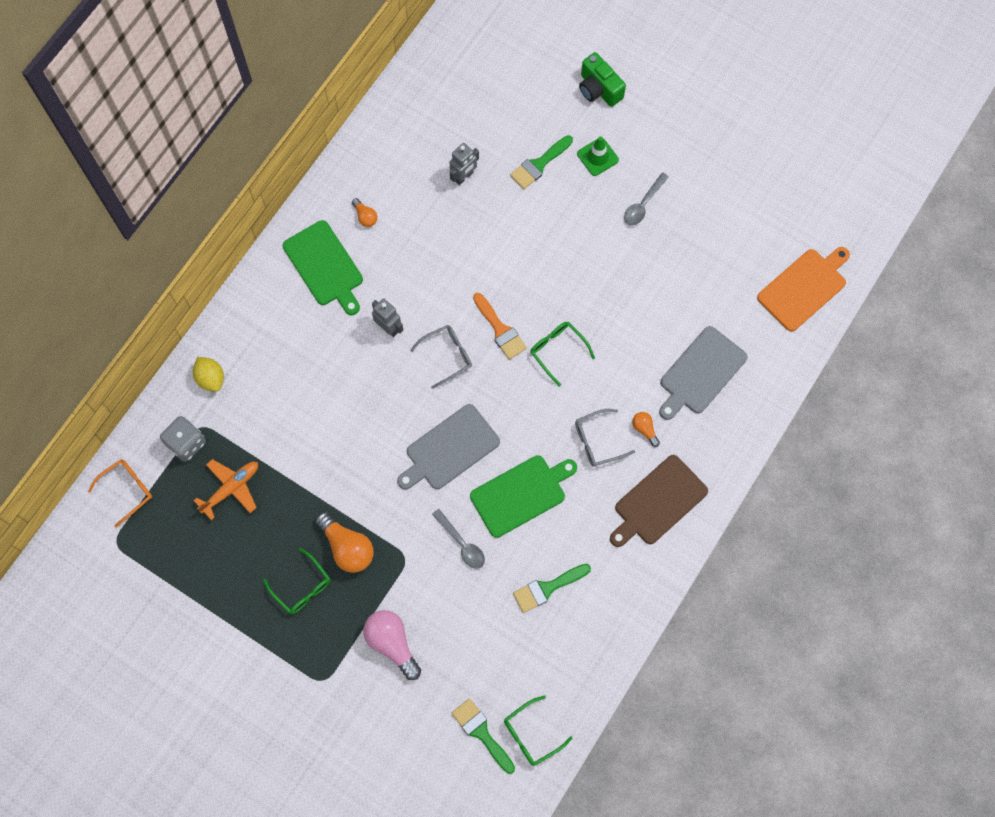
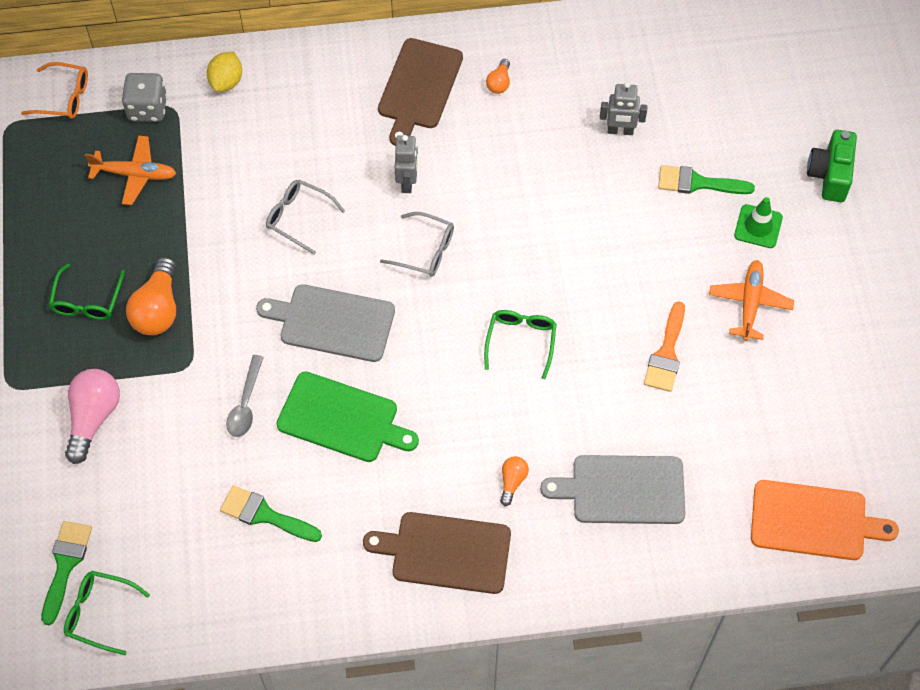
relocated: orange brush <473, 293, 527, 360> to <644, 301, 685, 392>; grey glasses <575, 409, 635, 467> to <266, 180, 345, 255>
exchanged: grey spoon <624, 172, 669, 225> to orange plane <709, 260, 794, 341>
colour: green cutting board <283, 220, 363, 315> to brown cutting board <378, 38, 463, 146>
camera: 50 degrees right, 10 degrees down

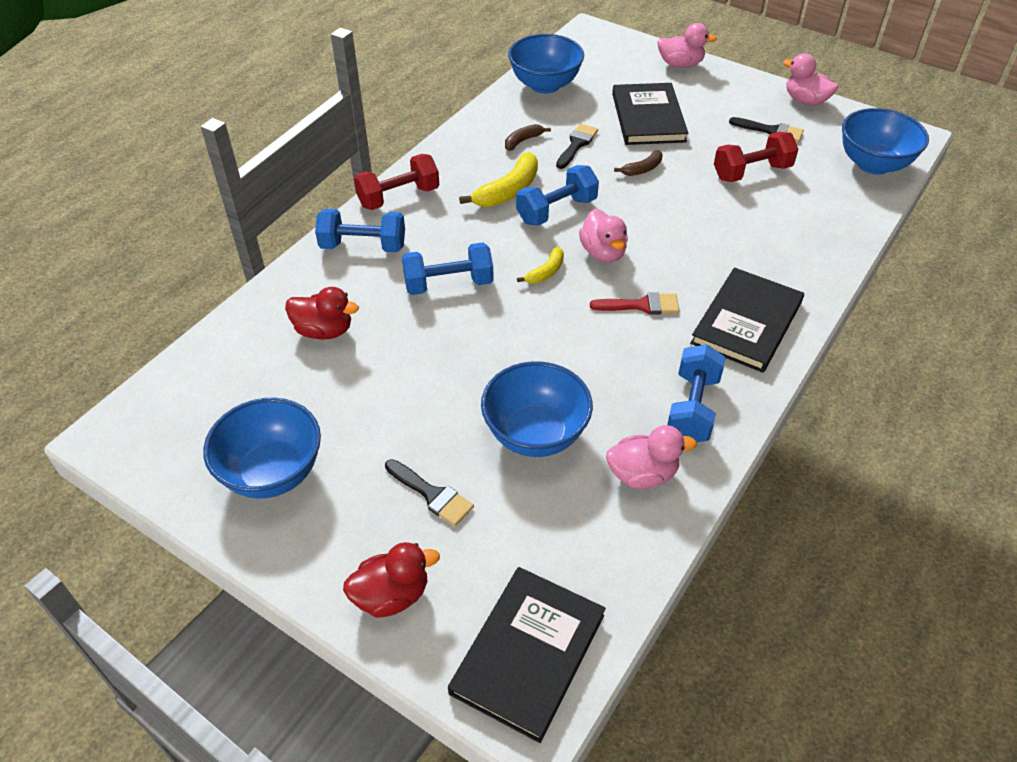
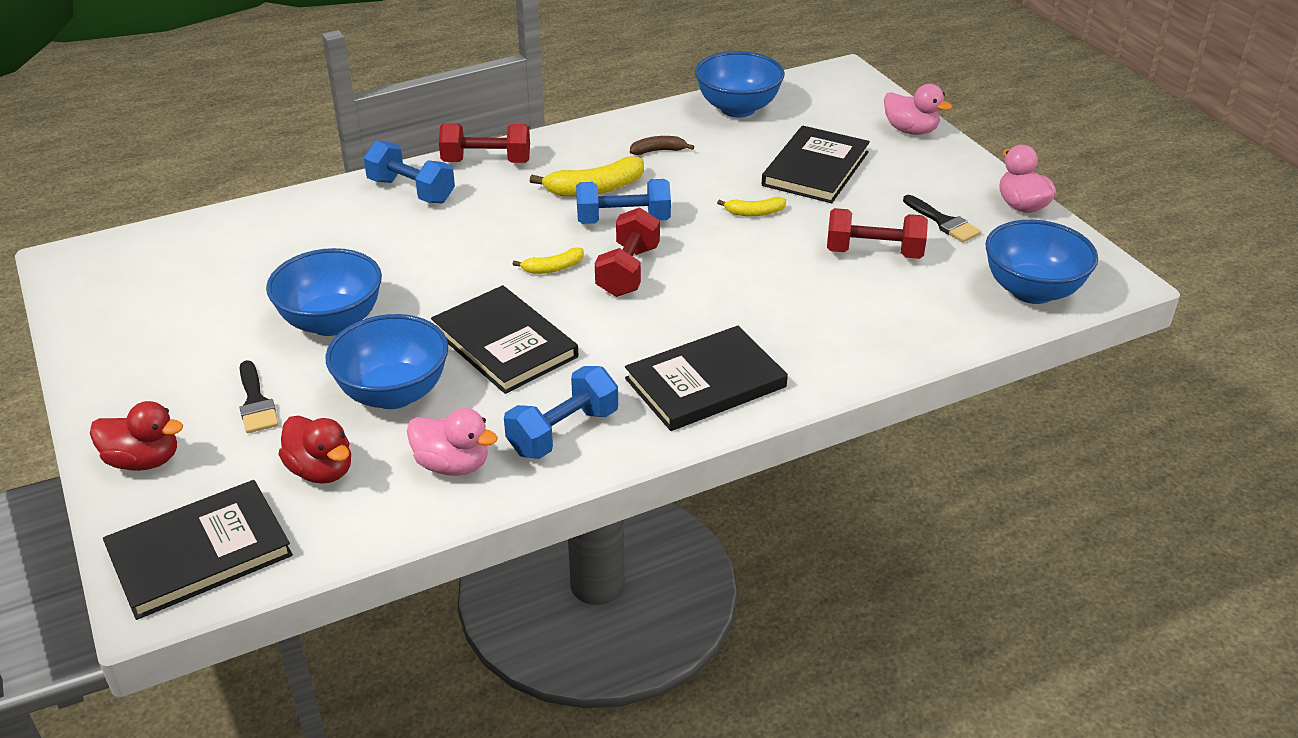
missing: black brush <556, 123, 598, 169>; blue dumbbell <402, 242, 494, 295>; red brush <590, 292, 680, 315>
appeared: black book <431, 285, 578, 394>
relocated: red duck <285, 287, 359, 340> to <278, 416, 351, 484>; blue bowl <203, 398, 321, 498> to <266, 248, 382, 336>
exchanged: pink duck <579, 209, 628, 263> to red dumbbell <595, 207, 660, 297>
colour: brown banana <614, 150, 662, 176> to yellow banana <717, 197, 786, 216>
camera: 30 degrees right, 10 degrees down

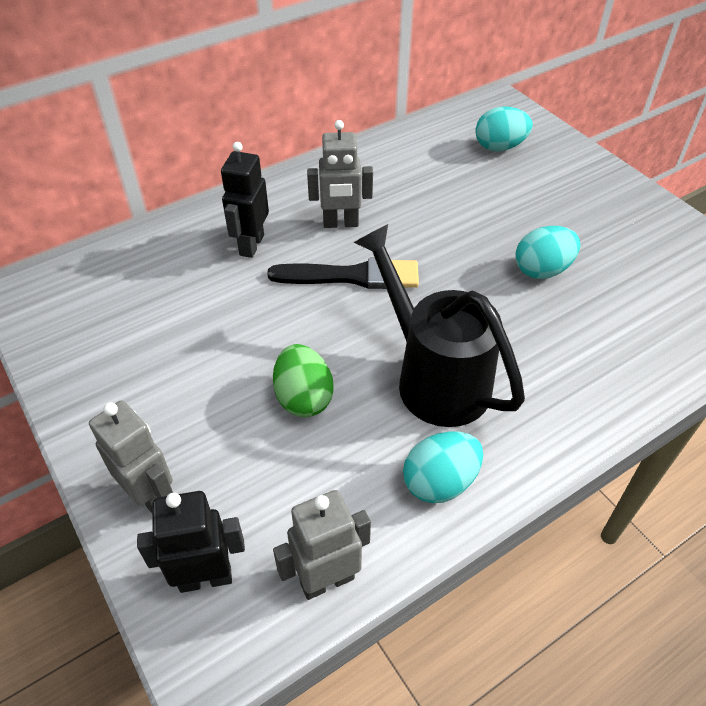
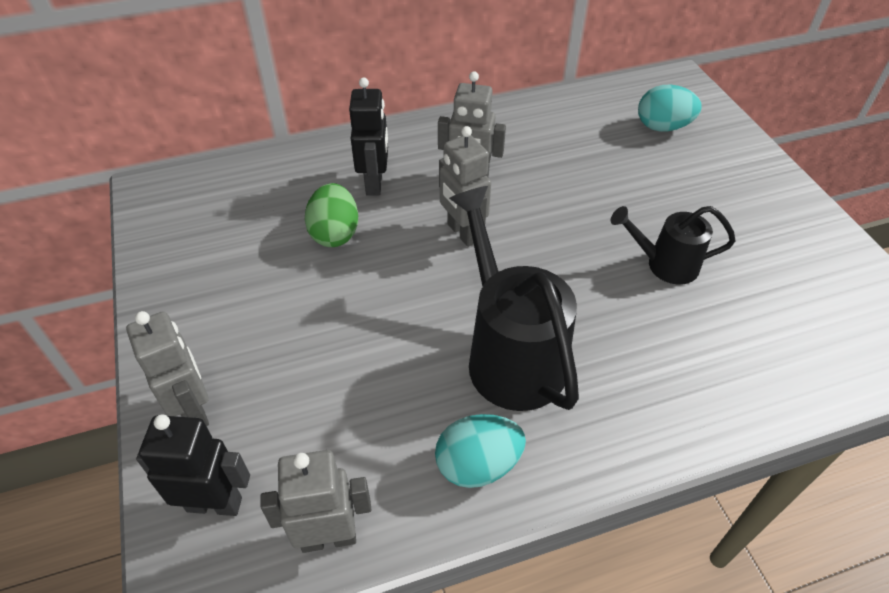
relocated: green egg <273, 344, 334, 417> to <305, 183, 358, 247>
exchanged: turquoise egg <515, 226, 581, 279> to black watering can <611, 206, 736, 285>; black brush <267, 258, 419, 289> to grey robot <439, 126, 491, 247>
spun: black robot <221, 142, 269, 258> = <349, 77, 388, 196> 150 degrees clockwise
camera: 15 degrees right, 0 degrees up

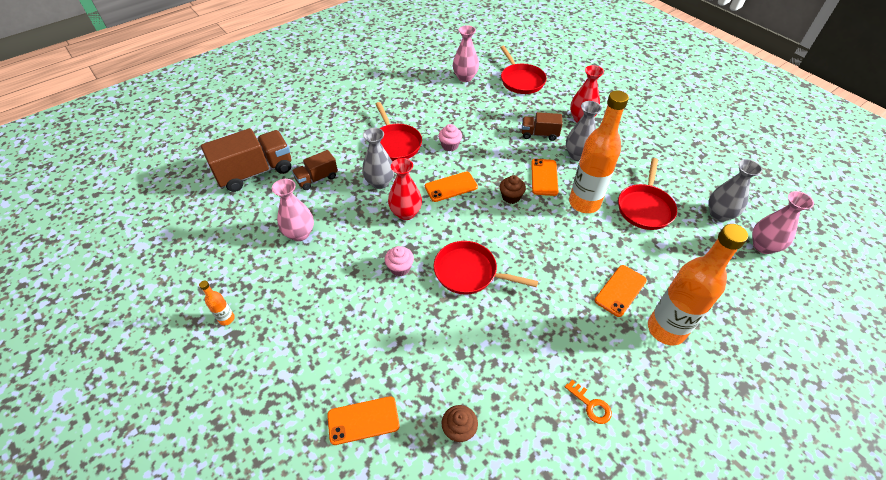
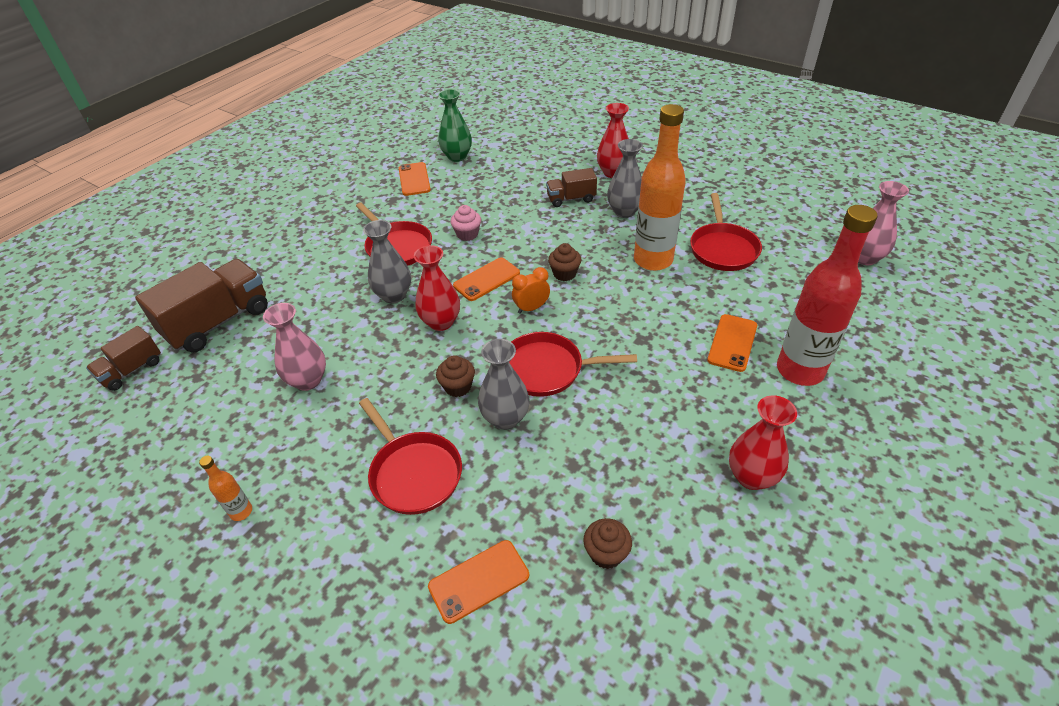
appeared: orange clock <512, 267, 550, 314>
relocated: red pan <500, 46, 547, 94> to <359, 398, 462, 515>; brown truck <292, 150, 338, 190> to <86, 326, 161, 391>; orange phone <531, 159, 558, 196> to <399, 162, 431, 196>; grey vase <708, 159, 762, 222> to <478, 339, 529, 430>
exchanged: orange key <565, 380, 612, 424> to red vase <729, 395, 797, 490>
colour: pink vase <453, 25, 479, 82> to green vase <438, 89, 472, 162>; orange bottle <648, 224, 748, 345> to red bottle <777, 205, 878, 386>; pink cupcake <384, 246, 414, 276> to brown cupcake <436, 355, 475, 397>
camera: 15 degrees left, 5 degrees down

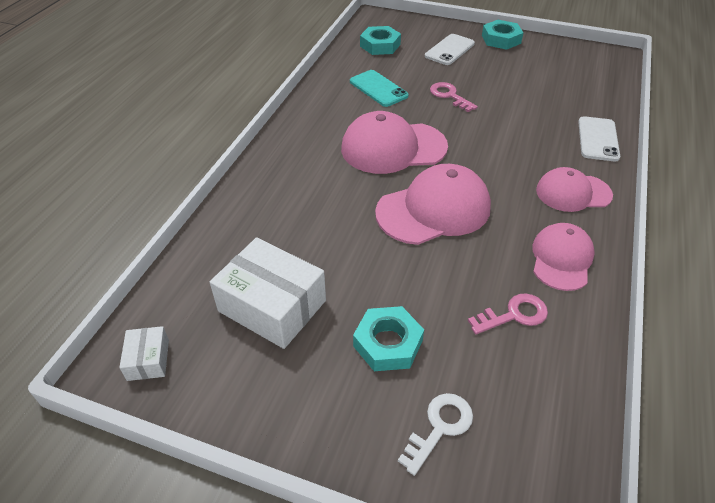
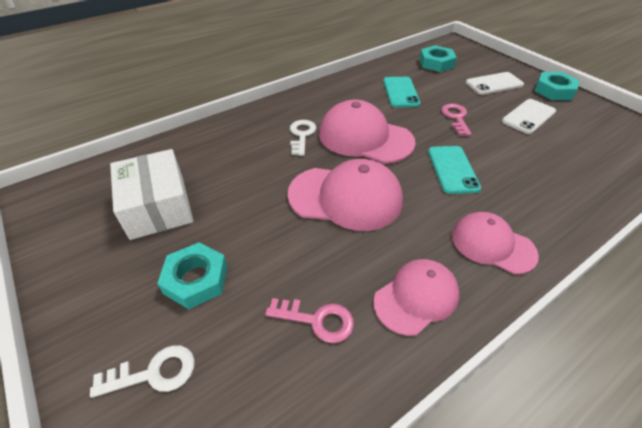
missing: white box <119, 326, 169, 381>
appeared: white key <290, 120, 316, 156>; turquoise phone <428, 146, 481, 194>
relocated: white phone <578, 116, 620, 162> to <502, 99, 556, 134>
camera: 35 degrees right, 0 degrees up

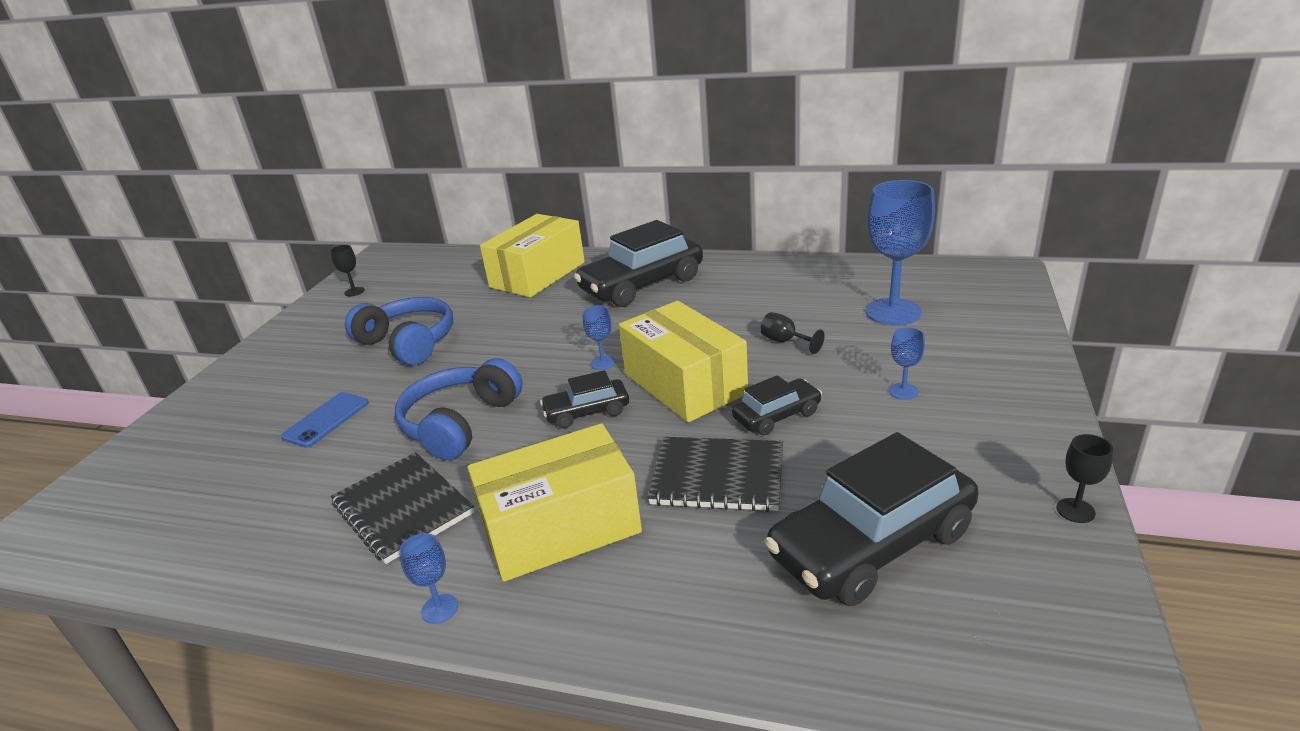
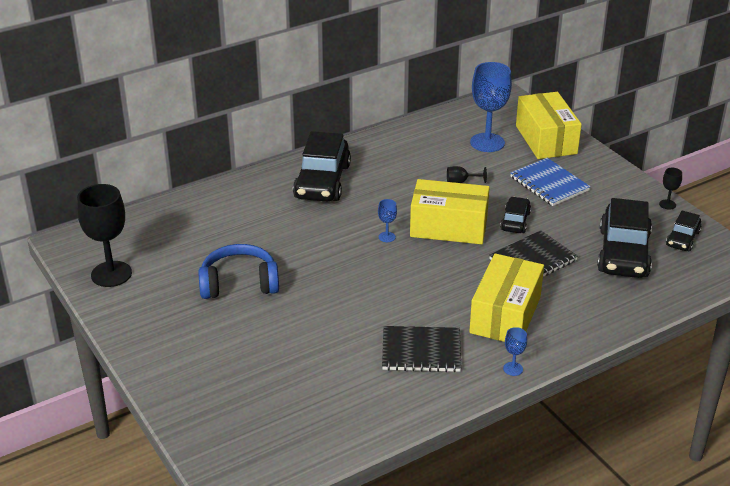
missing: blue headphones <395, 358, 523, 461>; blue phone <281, 392, 369, 447>
relocated: yellow box <480, 214, 585, 297> to <516, 92, 582, 159>; black car <540, 370, 629, 428> to <666, 211, 702, 251>
exchanged: blue goblet <889, 327, 925, 400> to blue notebook <510, 158, 591, 206>
size: black goblet <330, 245, 365, 296> = <77, 184, 132, 287> x2.26
camera: 50 degrees left, 5 degrees up

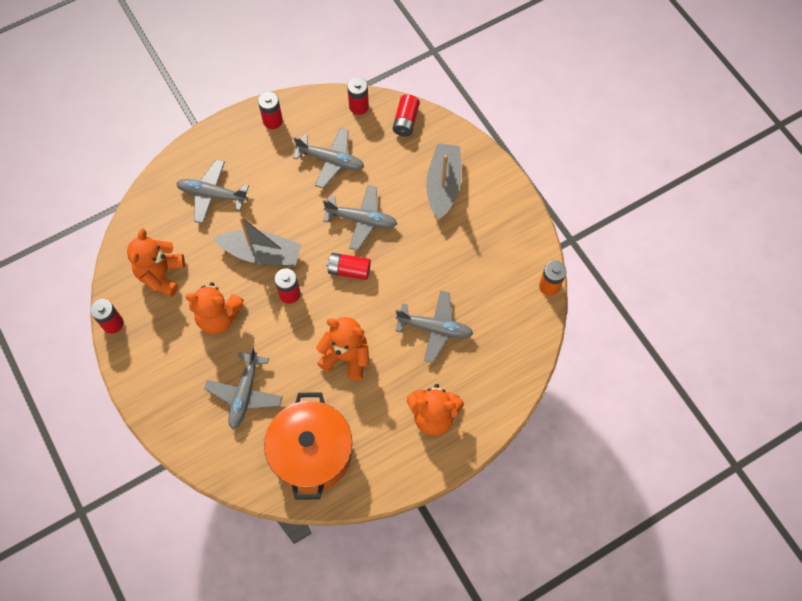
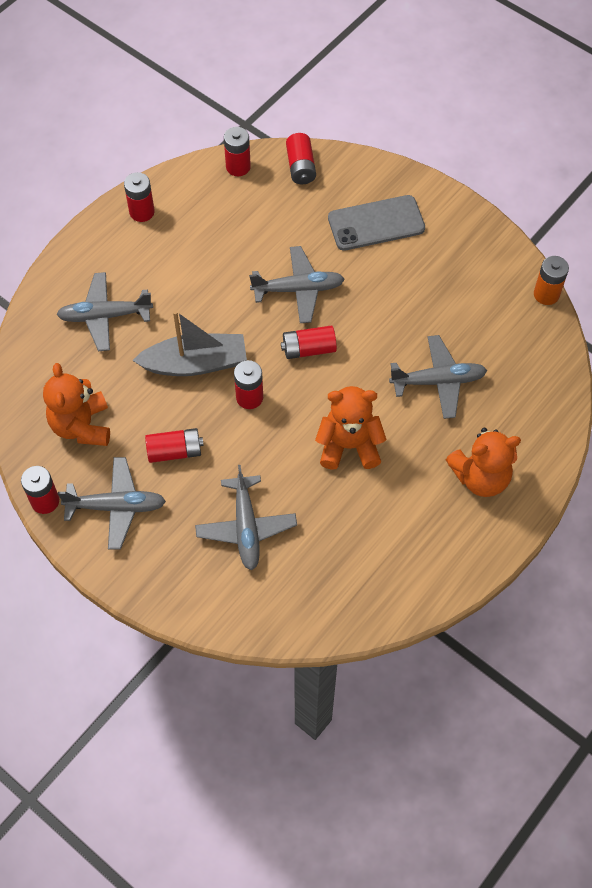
missing: orange pot <264, 392, 352, 500>
relocated: grey plane <293, 127, 364, 188> to <58, 457, 166, 549>
exchanged: grey boat <426, 143, 462, 220> to grey phone <328, 195, 425, 251>; orange teddy bear <185, 282, 244, 334> to red battery <145, 428, 204, 463>
camera: 20 degrees left, 5 degrees down

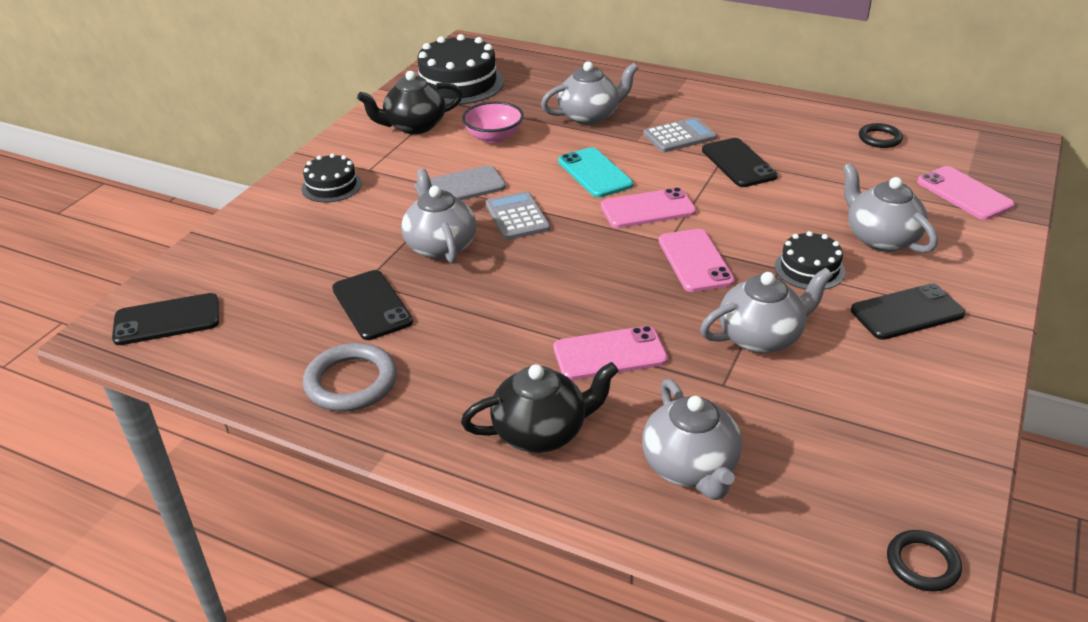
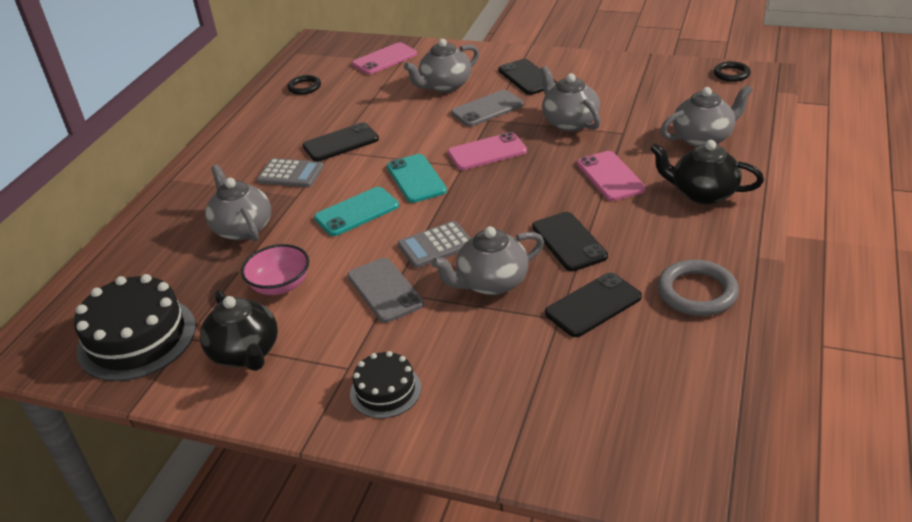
relocated: black phone <112, 293, 219, 345> to <532, 212, 608, 271>
exchanged: black cake <775, 231, 845, 290> to grey phone <451, 90, 524, 127>
colour: pink phone <601, 187, 696, 228> to turquoise phone <387, 154, 447, 203>
spun: grey calculator <643, 117, 717, 152> = <257, 158, 324, 187> 135 degrees clockwise; black teapot <461, 362, 619, 453> = <650, 140, 764, 205> 45 degrees counterclockwise
camera: 95 degrees left, 0 degrees up

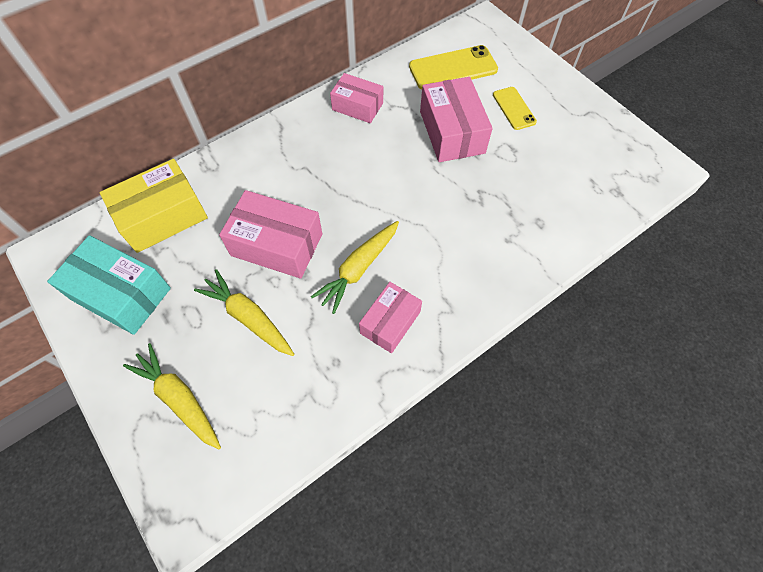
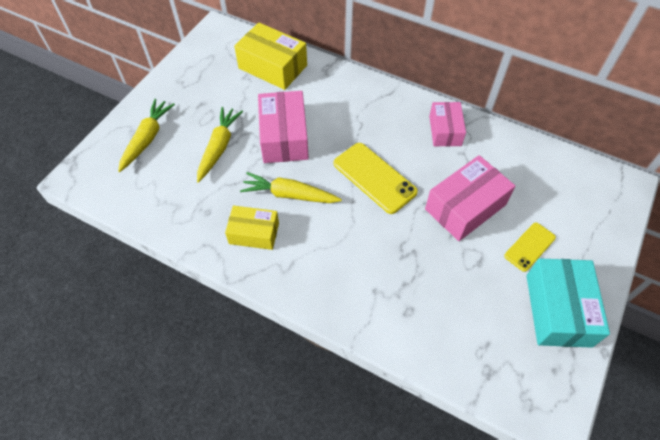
relocated: yellow phone <409, 45, 498, 90> to <334, 143, 418, 214>; turquoise box <47, 235, 171, 335> to <527, 258, 610, 348>
colour: pink box <359, 282, 422, 353> to yellow box <225, 206, 279, 250>
camera: 65 degrees right, 5 degrees down

